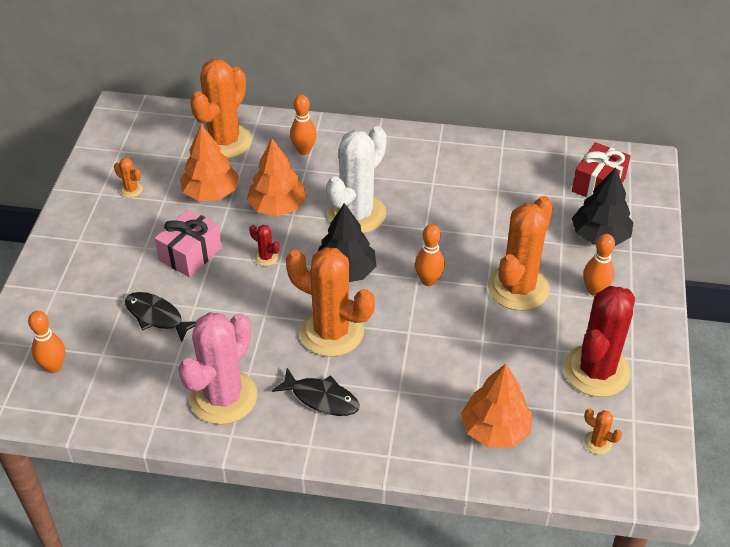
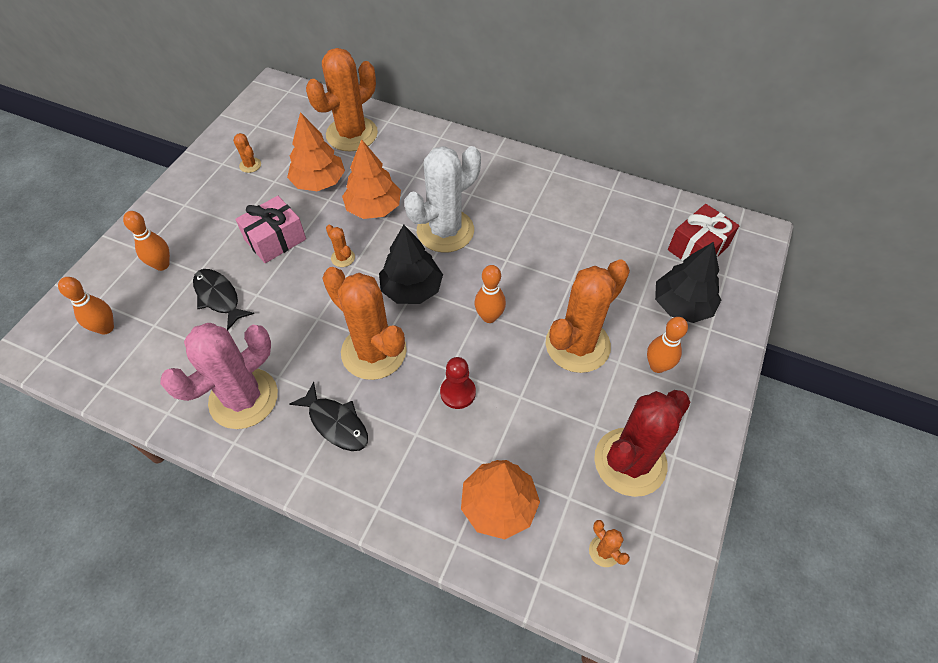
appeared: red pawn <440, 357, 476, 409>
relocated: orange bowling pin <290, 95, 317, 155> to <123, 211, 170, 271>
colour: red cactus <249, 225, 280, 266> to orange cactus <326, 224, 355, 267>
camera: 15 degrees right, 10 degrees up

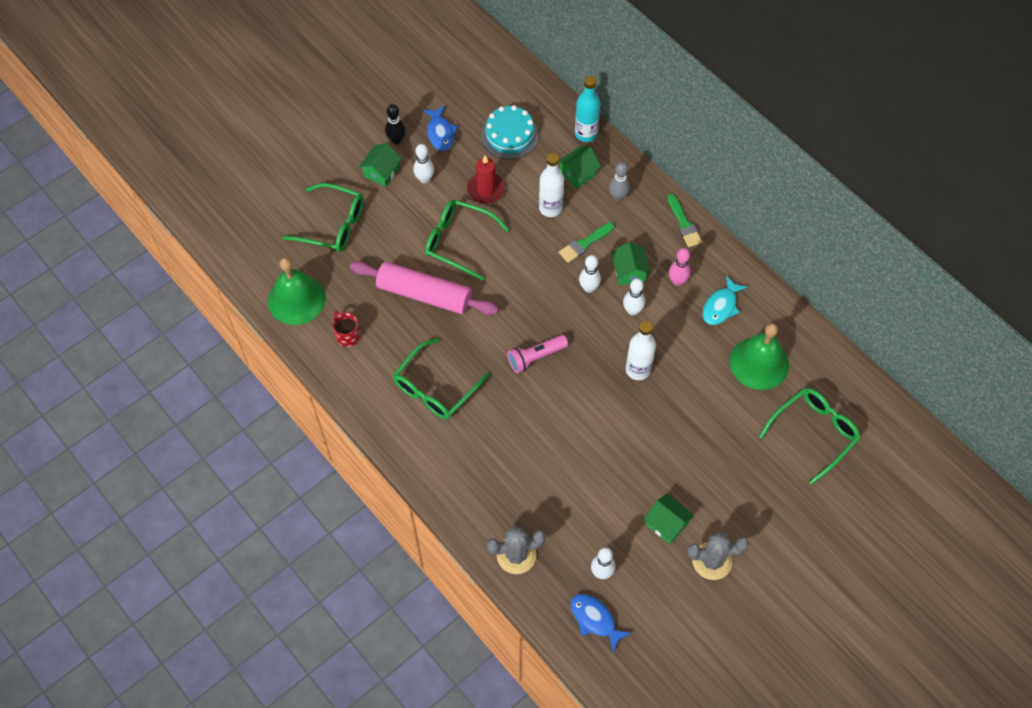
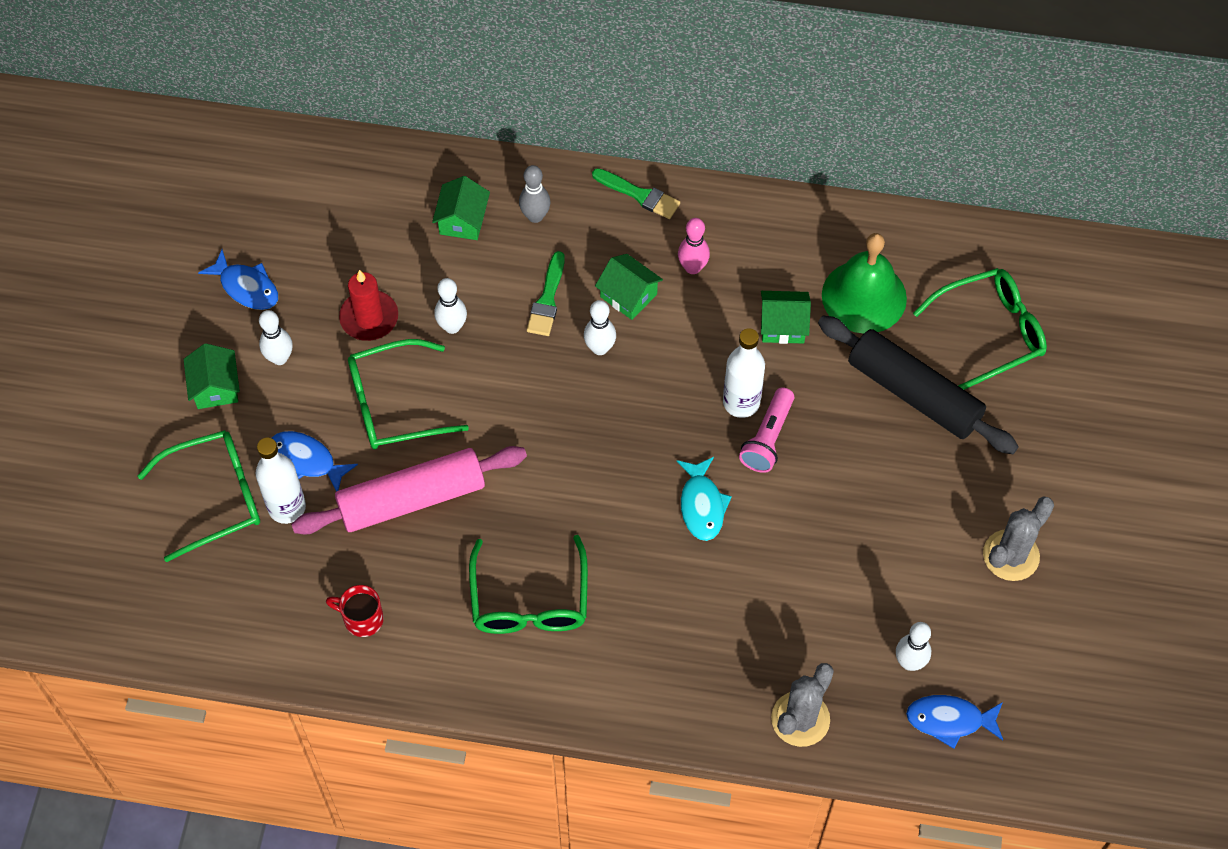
missing: turquoise bottle <575, 76, 600, 142>; black bowling pin <385, 104, 406, 144>; turquoise cake <481, 105, 539, 159>; green bell <268, 257, 326, 325>
appeared: black rolling pin <818, 316, 1019, 454>; blue fish <272, 431, 358, 492>
relocated: white bottle <539, 153, 564, 217> to <255, 437, 306, 524>; turquoise fish <703, 275, 748, 325> to <677, 457, 732, 541>; white bowling pin <623, 278, 645, 316> to <434, 278, 467, 334>; pink flashlight <507, 335, 568, 373> to <739, 387, 794, 473>; green house <644, 494, 694, 544> to <761, 291, 811, 344>
spun: green glasses <759, 388, 861, 485> = <913, 268, 1047, 390> 60 degrees clockwise
camera: 40 degrees left, 0 degrees up

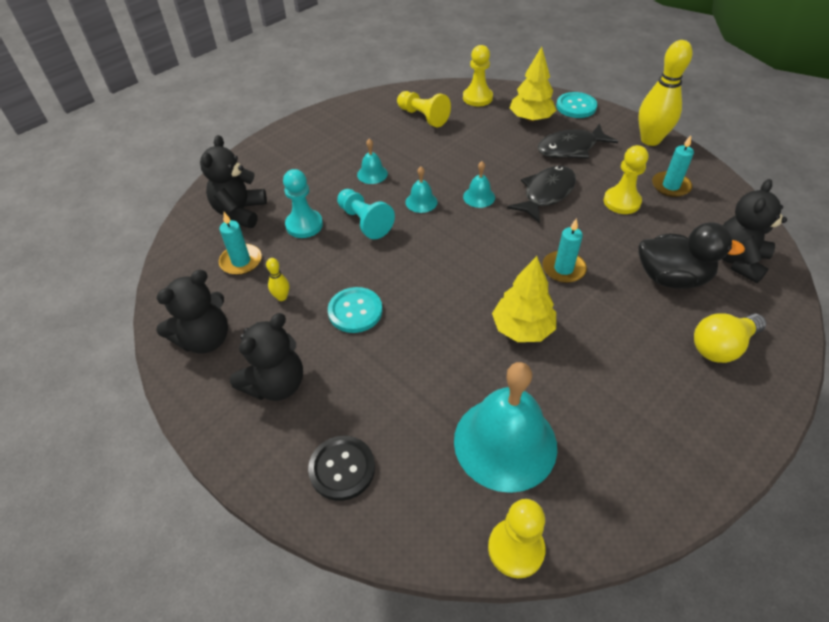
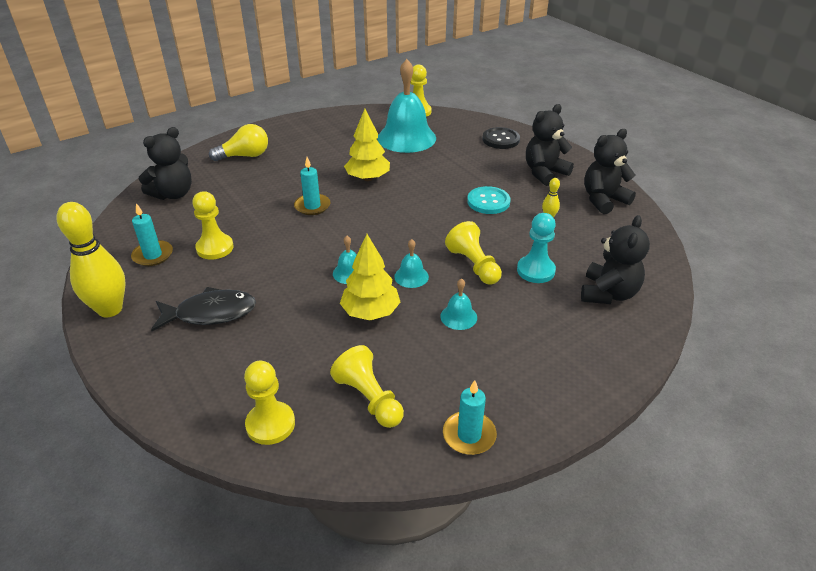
missing: turquoise button <556, 92, 597, 118>; black fish <507, 166, 576, 224>; black duck <639, 222, 745, 289>
relocated: yellow tree <510, 47, 556, 122> to <340, 234, 400, 320>; turquoise candle <219, 212, 262, 275> to <443, 380, 497, 455>
colour: turquoise pawn <337, 189, 395, 239> to yellow pawn <445, 221, 502, 285>
camera: 170 degrees left, 10 degrees down

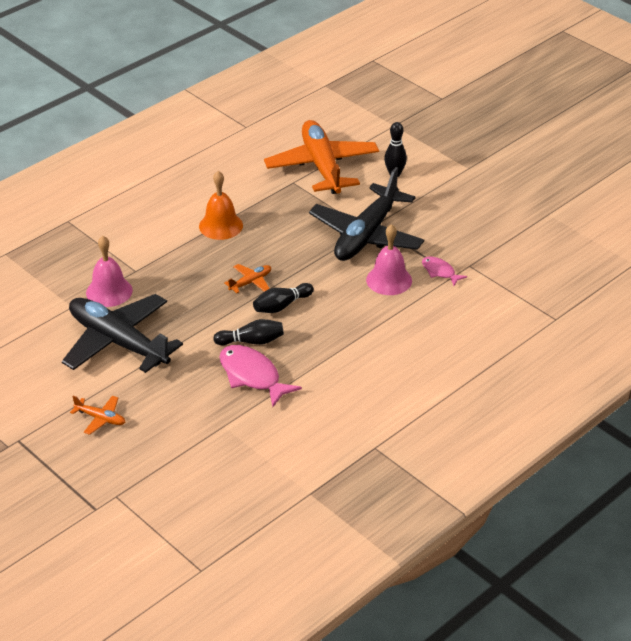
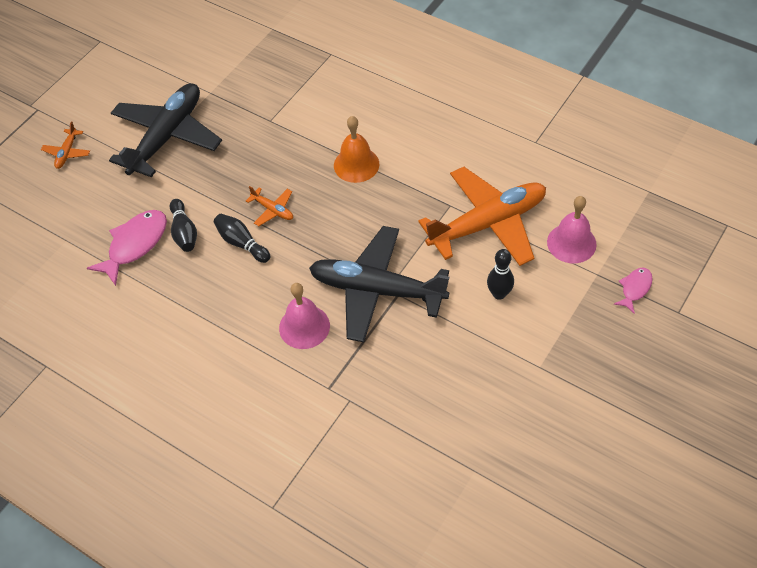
relocated: pink bell <86, 236, 133, 307> to <547, 196, 597, 263>; pink fish <422, 256, 467, 286> to <614, 267, 653, 314>
camera: 80 degrees right, 15 degrees up

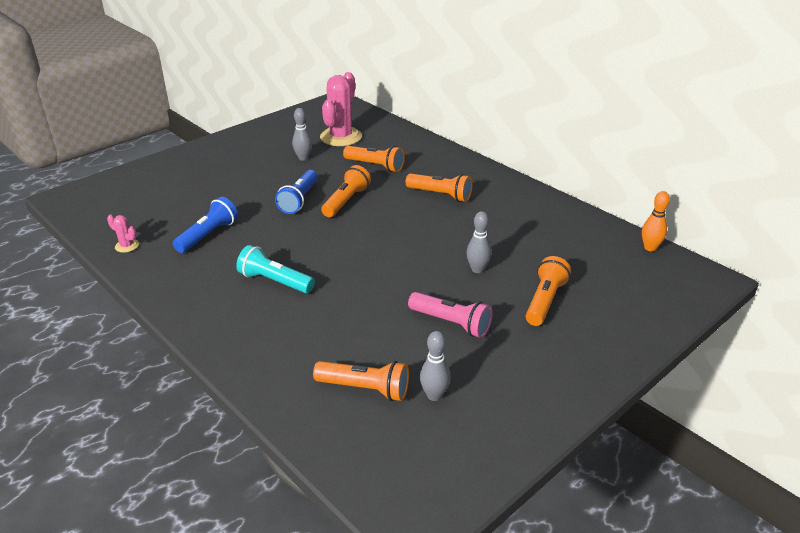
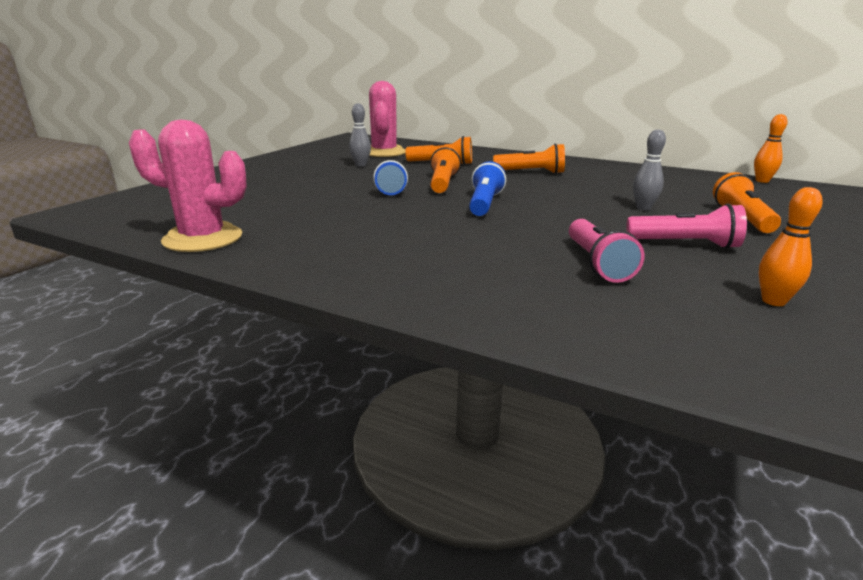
missing: turquoise flashlight <236, 245, 315, 293>; orange flashlight <313, 361, 409, 401>
appeared: pink flashlight <569, 219, 645, 283>
relocated: blue flashlight <173, 197, 238, 253> to <469, 161, 506, 216>
colour: grey bowling pin <420, 331, 451, 401> to orange bowling pin <759, 187, 823, 306>
size: pink cactus <107, 215, 139, 253> = <129, 120, 247, 252> x2.29
camera: 20 degrees left, 10 degrees down

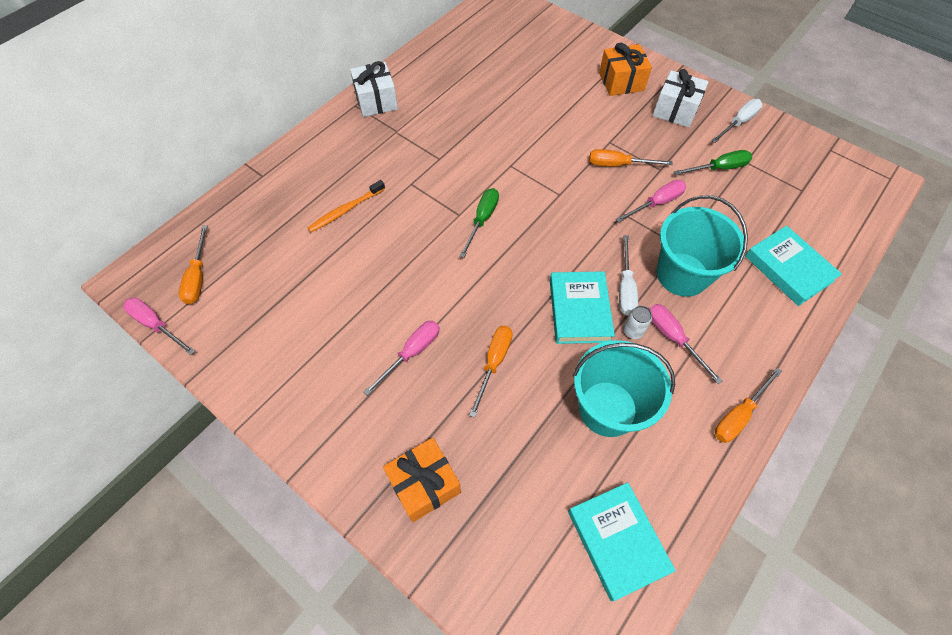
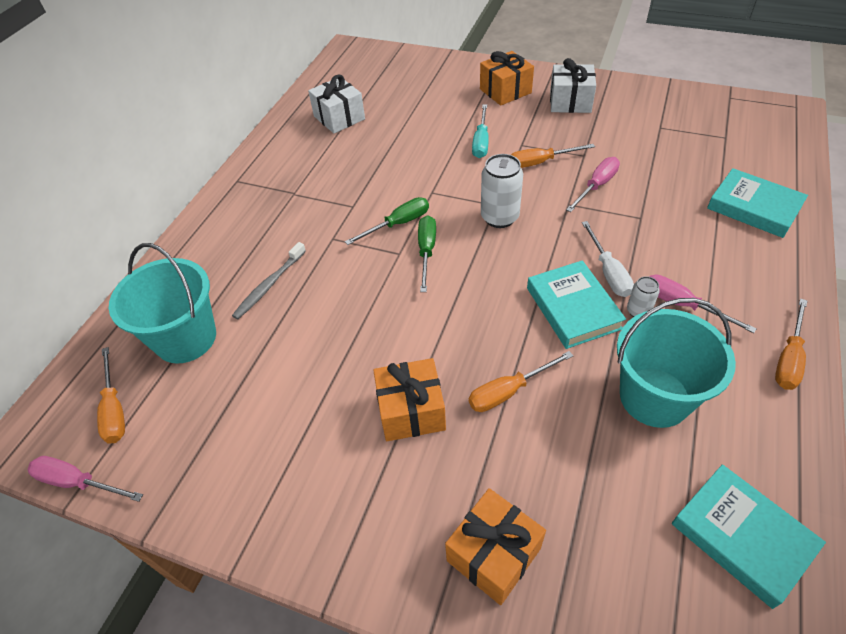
missing: white screwdriver <711, 99, 763, 143>
appeared: turquoise screwdriver <472, 104, 489, 158>; white can <481, 154, 523, 228>
relocated: white gift <350, 61, 398, 117> to <308, 74, 365, 134>; green screwdriver <674, 150, 752, 175> to <345, 197, 429, 245>; turquoise bucket <657, 195, 748, 297> to <109, 243, 216, 364>
exchanged: pink screwdriver <364, 321, 440, 396> to orange gift <373, 358, 446, 441>
colour: orange toothbrush <307, 180, 385, 232> to grey toothbrush <232, 242, 306, 319>
spun: orange screwdriver <469, 326, 513, 418> = <469, 351, 573, 412> 120 degrees counterclockwise
camera: 15 degrees left, 10 degrees down

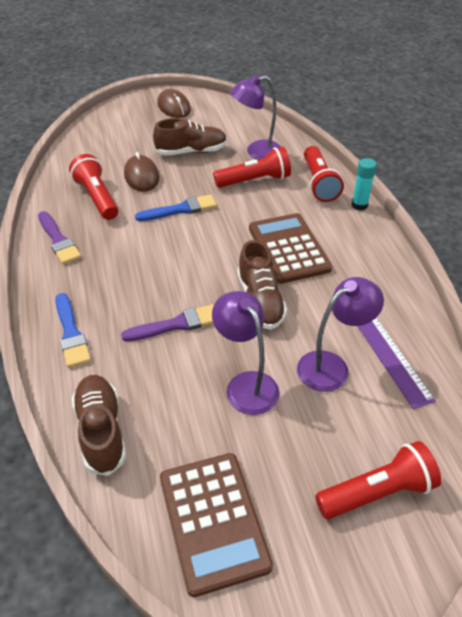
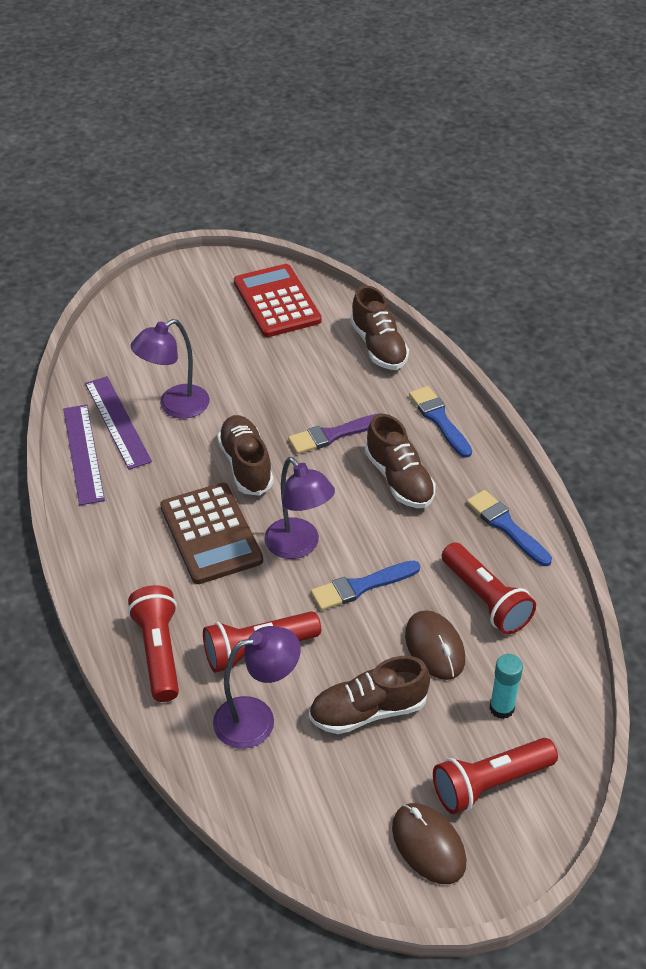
appeared: purple ruler <63, 404, 105, 505>; brown shoe <365, 414, 436, 508>
relocated: turquoise glue stick <352, 158, 377, 211> to <489, 654, 523, 719>; purple lamp <212, 291, 280, 415> to <264, 457, 335, 559>; red flashlight <315, 441, 441, 519> to <433, 738, 558, 814>
colour: purple brush <38, 211, 81, 264> to blue brush <467, 490, 552, 566>; brown calculator <160, 453, 273, 597> to red calculator <234, 264, 322, 337>
camera: 175 degrees right, 0 degrees up

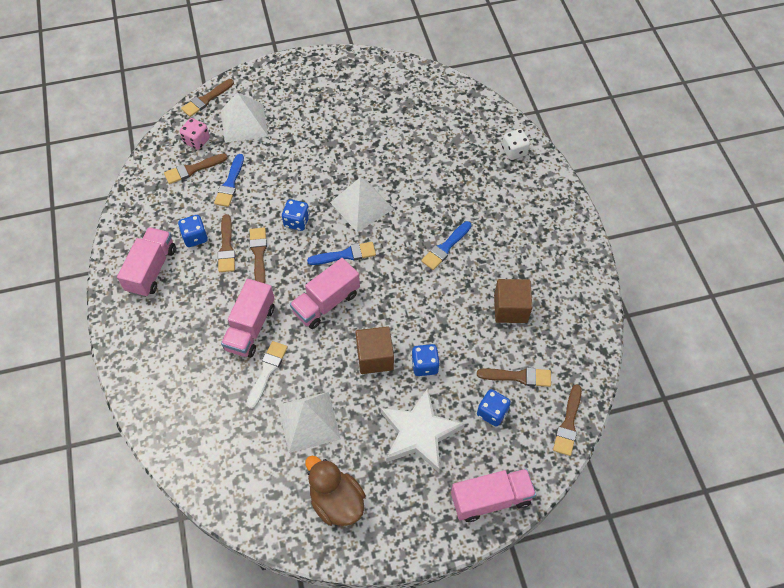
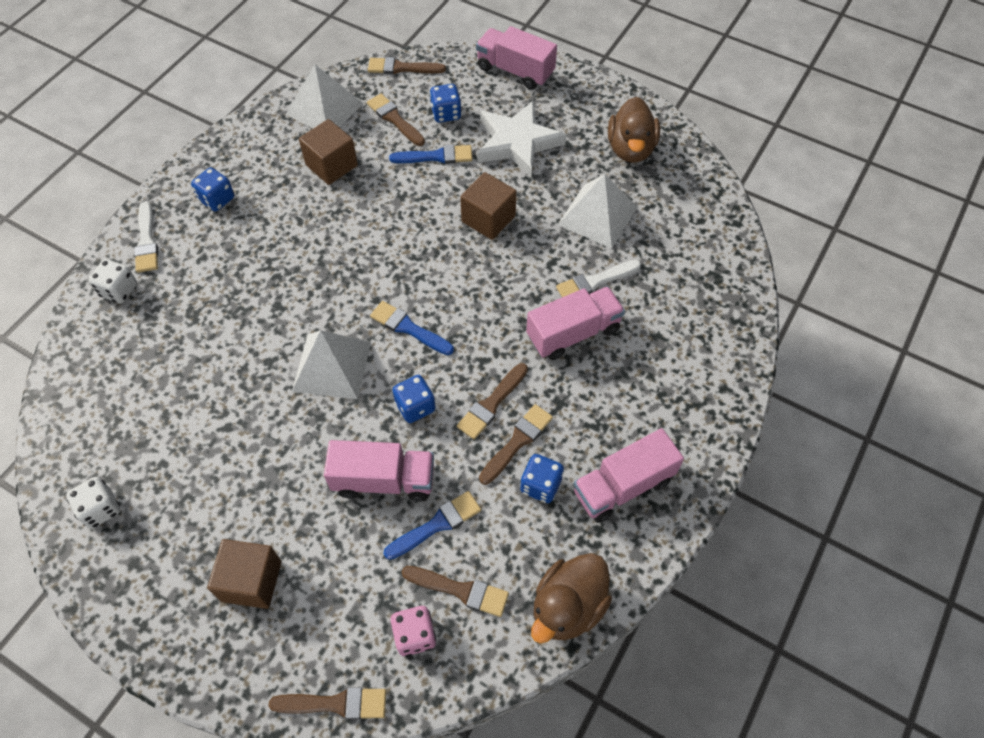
appeared: white brush <134, 201, 158, 273>; white dice <66, 477, 120, 528>; brown cube <207, 539, 282, 609>; brown duck <531, 553, 612, 644>
relocated: white pyramid <221, 92, 268, 143> to <286, 64, 364, 129>; blue brush <421, 221, 471, 270> to <389, 145, 472, 164>; pink truck <290, 258, 360, 329> to <324, 440, 434, 502>; blue dice <411, 344, 440, 376> to <191, 168, 234, 211>
spun: brown brush <553, 384, 582, 456> = <368, 57, 446, 74> 150 degrees counterclockwise
camera: 135 degrees left, 0 degrees up

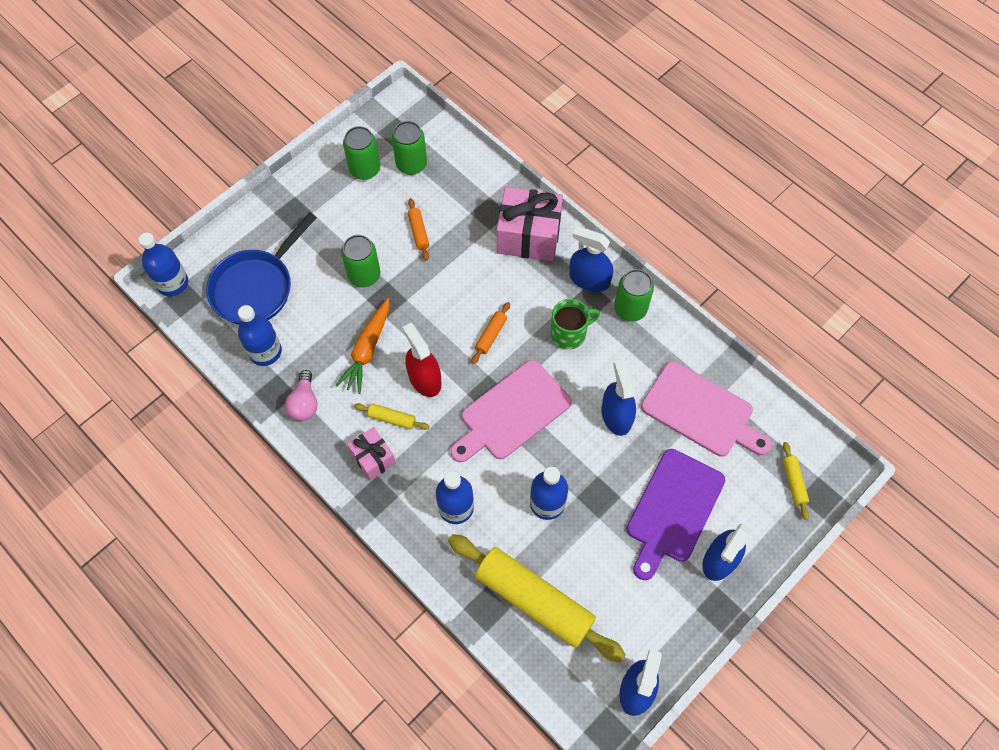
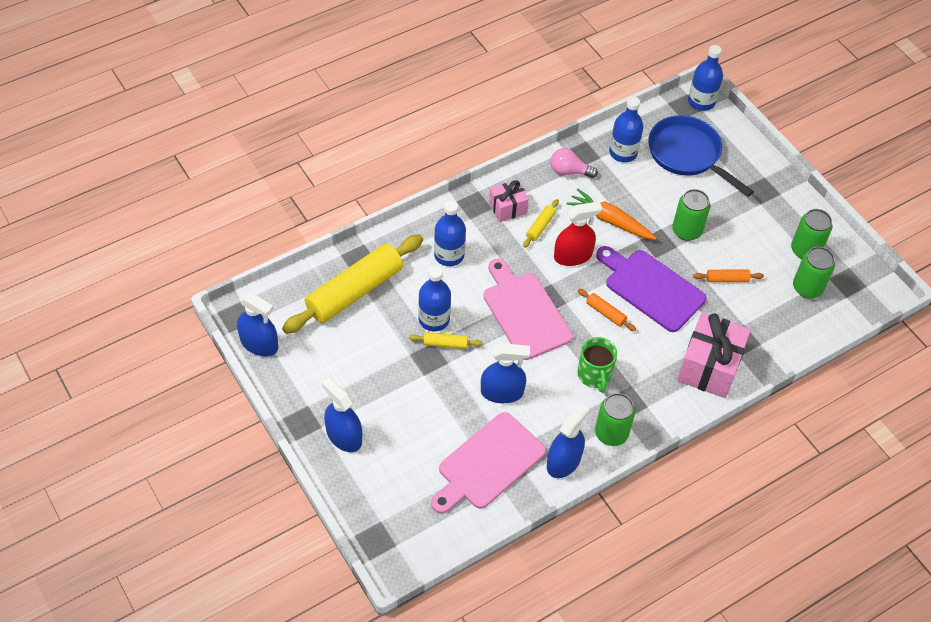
relocated: blue spray bottle <569, 226, 613, 292> to <547, 403, 589, 478>; yellow rolling pin <783, 442, 809, 520> to <409, 332, 482, 349>; purple cutting board <627, 449, 725, 580> to <596, 246, 707, 332>
camera: 100 degrees right, 10 degrees down

